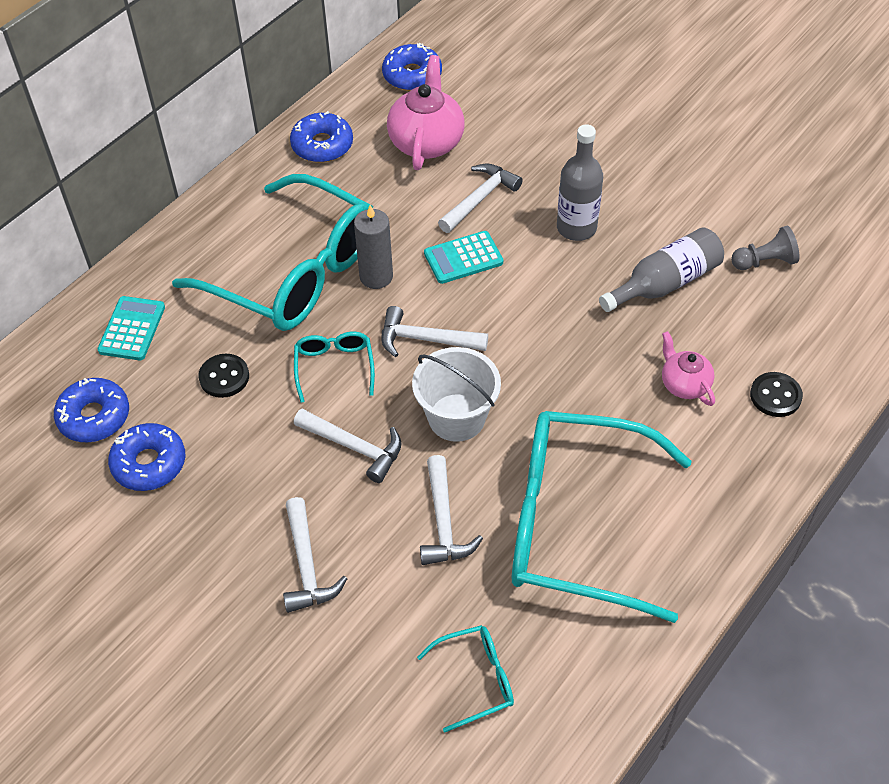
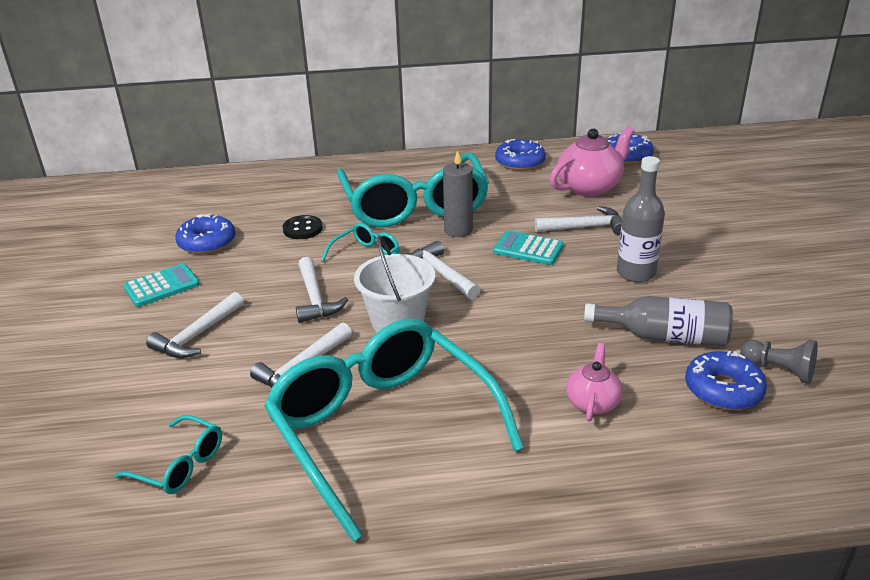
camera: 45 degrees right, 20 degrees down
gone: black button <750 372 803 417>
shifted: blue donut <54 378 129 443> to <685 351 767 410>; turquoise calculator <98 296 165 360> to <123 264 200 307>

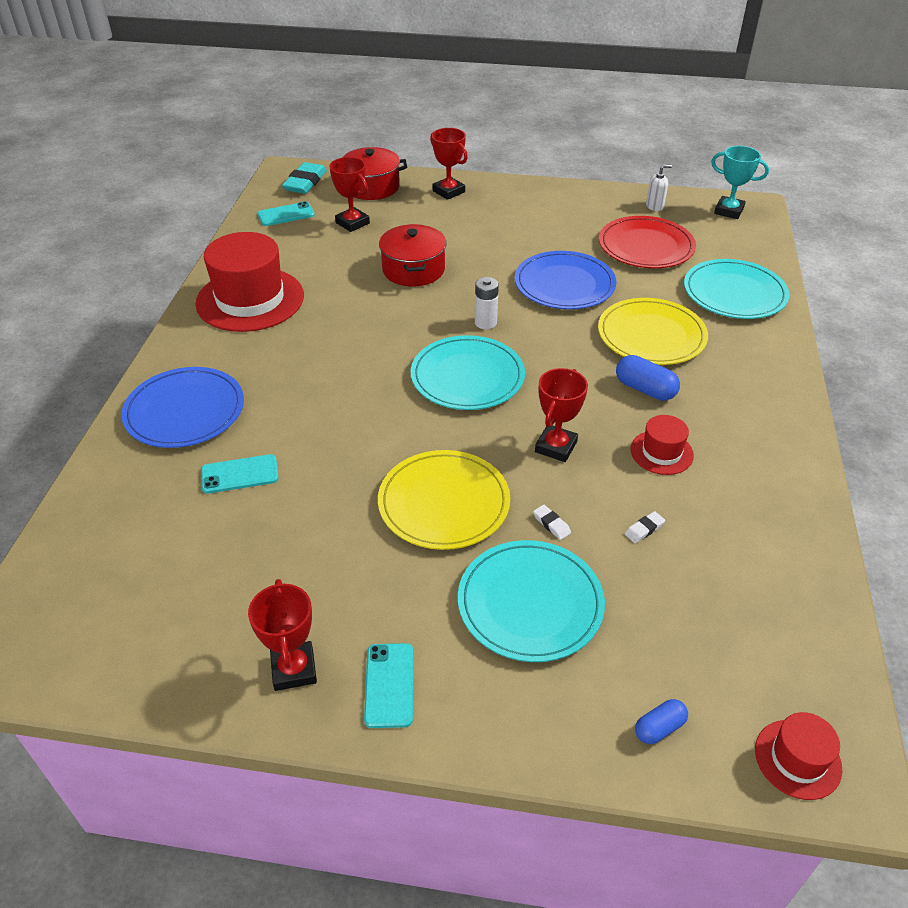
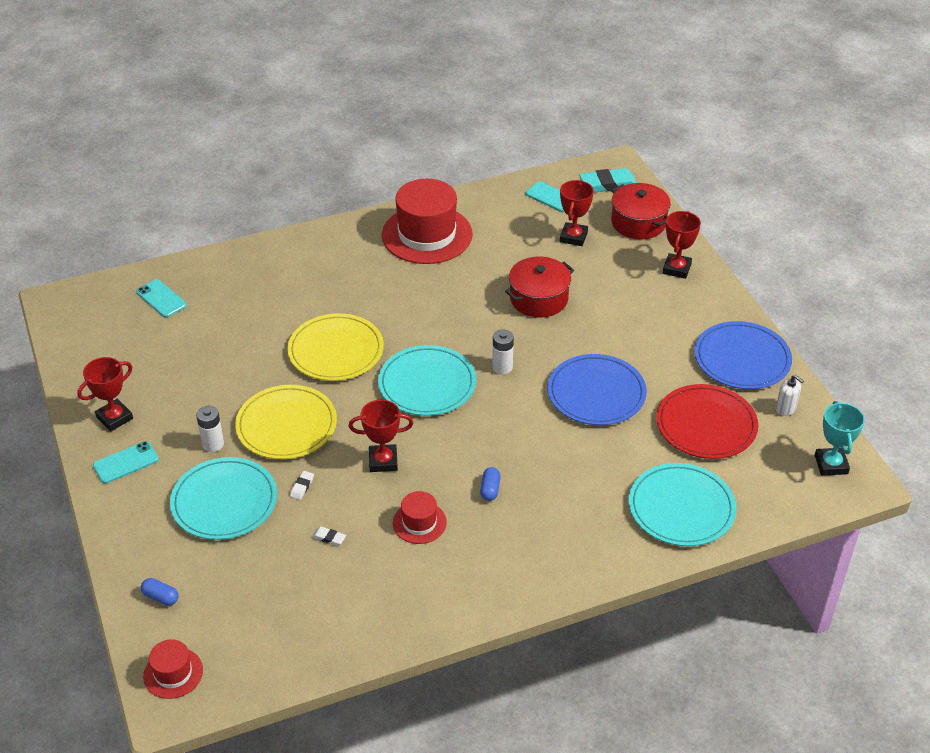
camera: 60 degrees right, 0 degrees up
new: white battery <196 406 224 452>
shifted: blue plate <121 367 244 448> to <694 321 792 389>; turquoise phone <201 454 279 494> to <136 279 187 317>; yellow plate <598 298 708 365> to <287 313 384 381>
scaled: blue capsule <616 355 680 401> = <480 467 501 501> x0.63

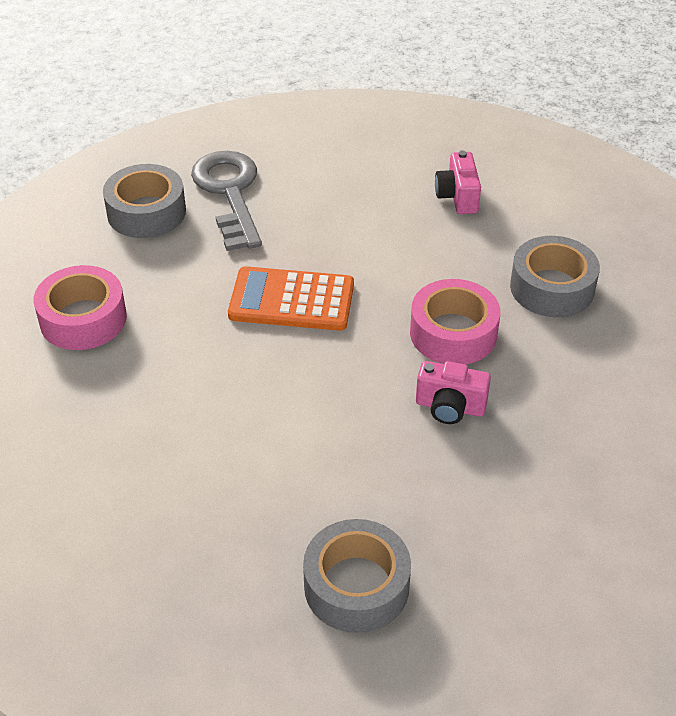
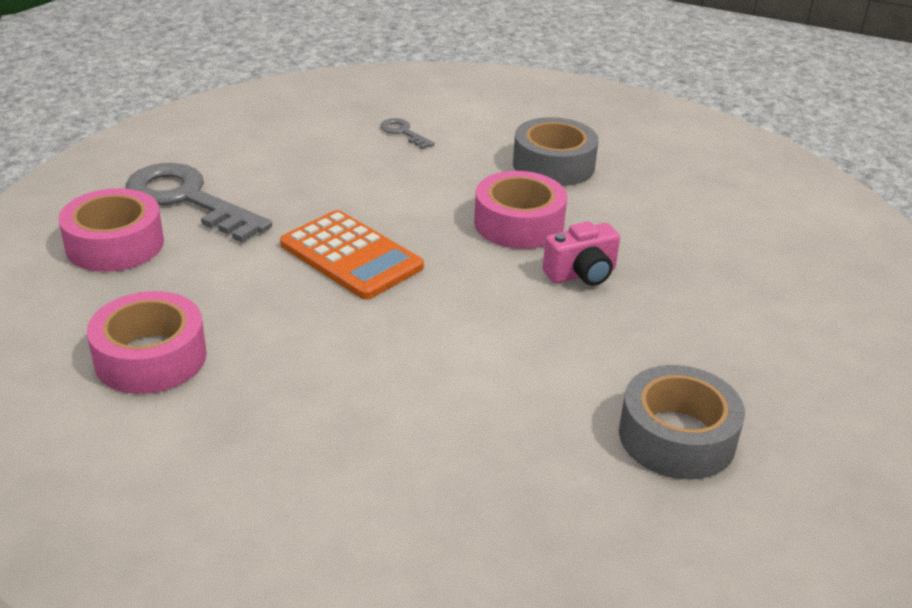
camera: 40 degrees left, 10 degrees down
swapped: pink camera <435 150 481 214> to grey key <380 118 435 149>
repainted: grey tape <103 164 186 238> to pink tape <59 188 164 272>
rotated: orange calculator <228 266 354 331> = <280 210 424 300> 105 degrees counterclockwise

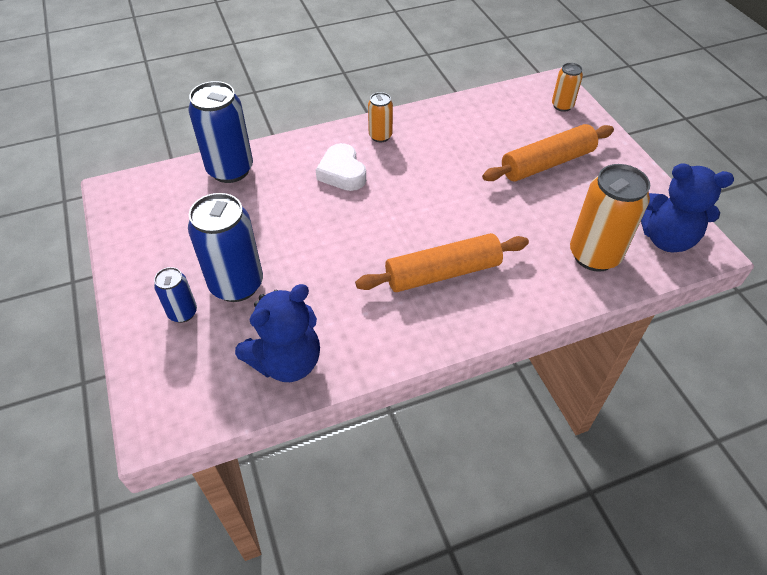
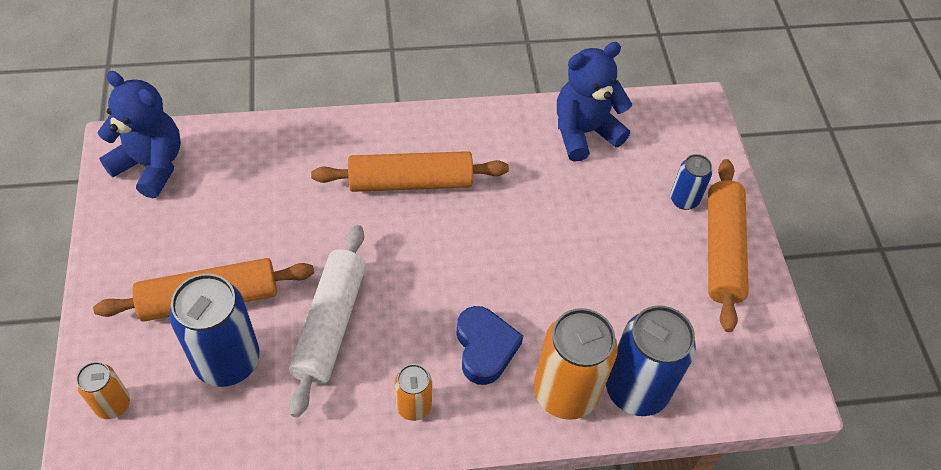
camera: 170 degrees left, 5 degrees up
new: white rolling pin <289 225 366 418>; orange rolling pin <708 159 749 332>
shifted: blue can <188 193 263 302> to <169 274 260 387>; orange can <570 164 650 272> to <534 308 618 420>
repainted: white heart <316 143 366 191> to blue heart <456 306 523 385>

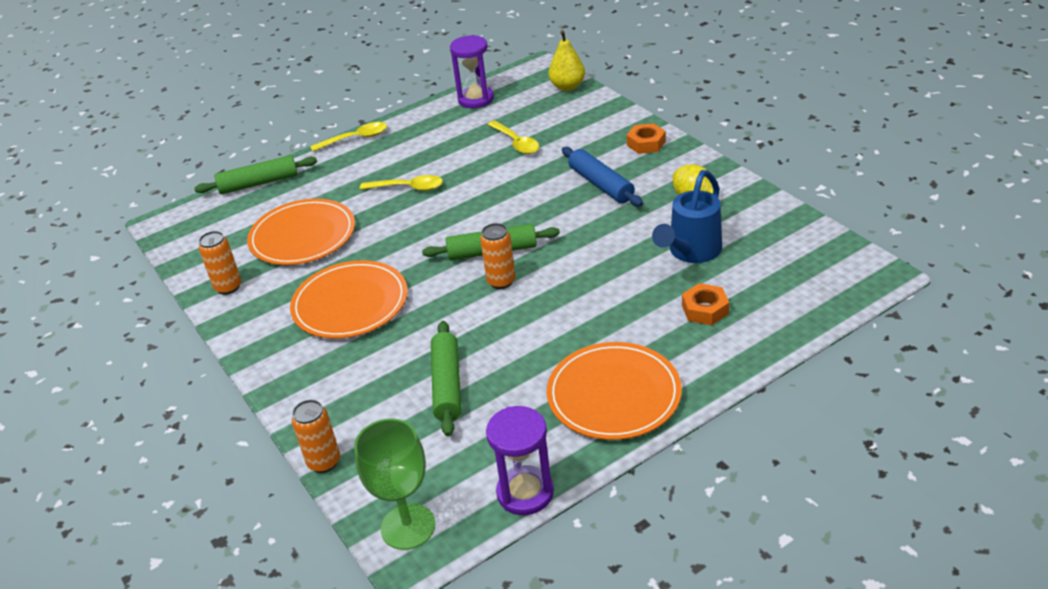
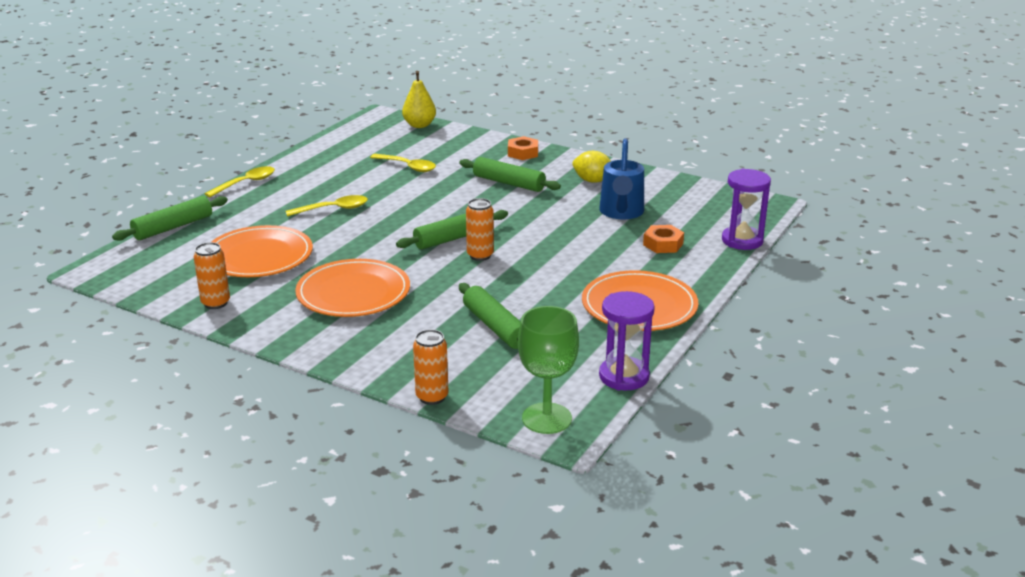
camera: 30 degrees left, 10 degrees down
shifted: purple hourglass <450 35 494 108> to <722 169 771 250>
repainted: blue rolling pin <562 147 643 206> to green rolling pin <459 157 561 192>

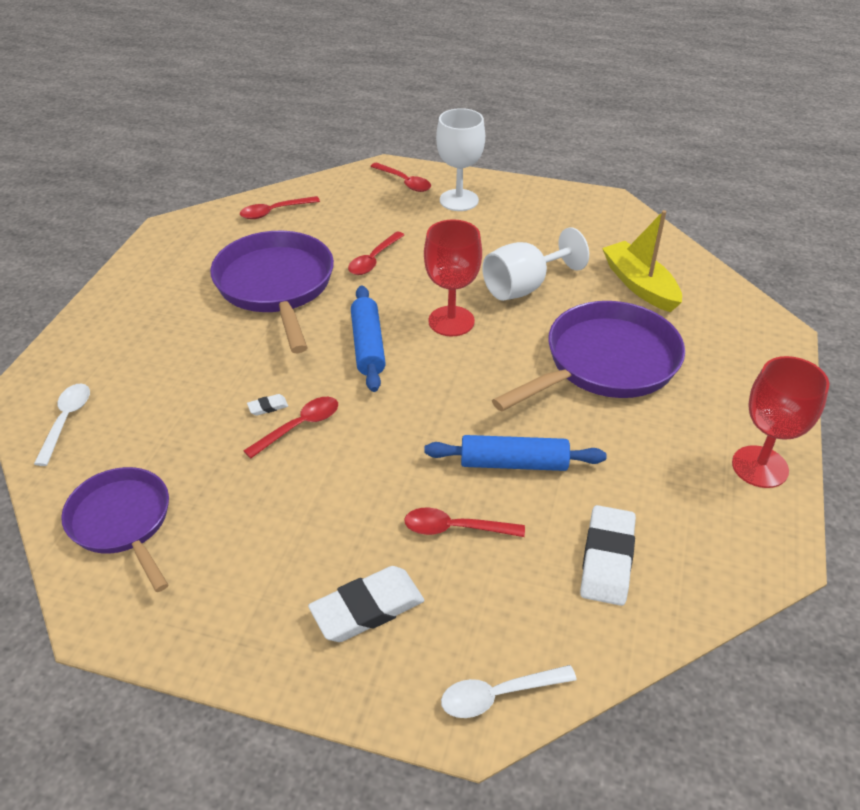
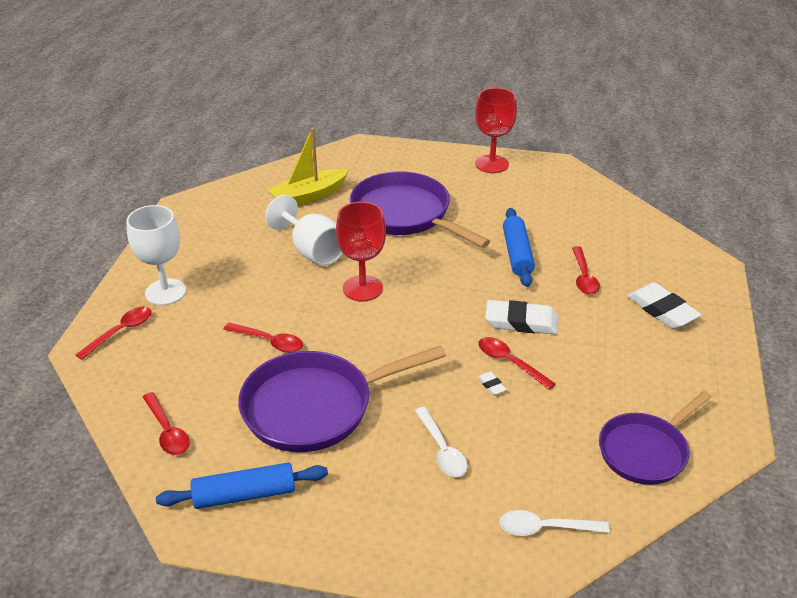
camera: 95 degrees left, 5 degrees down
shifted: blue rolling pin <351 285 386 392> to <156 463 328 509>; white spoon <441 665 577 718> to <415 407 468 477>; white eraser <580 505 636 606> to <485 300 558 334>

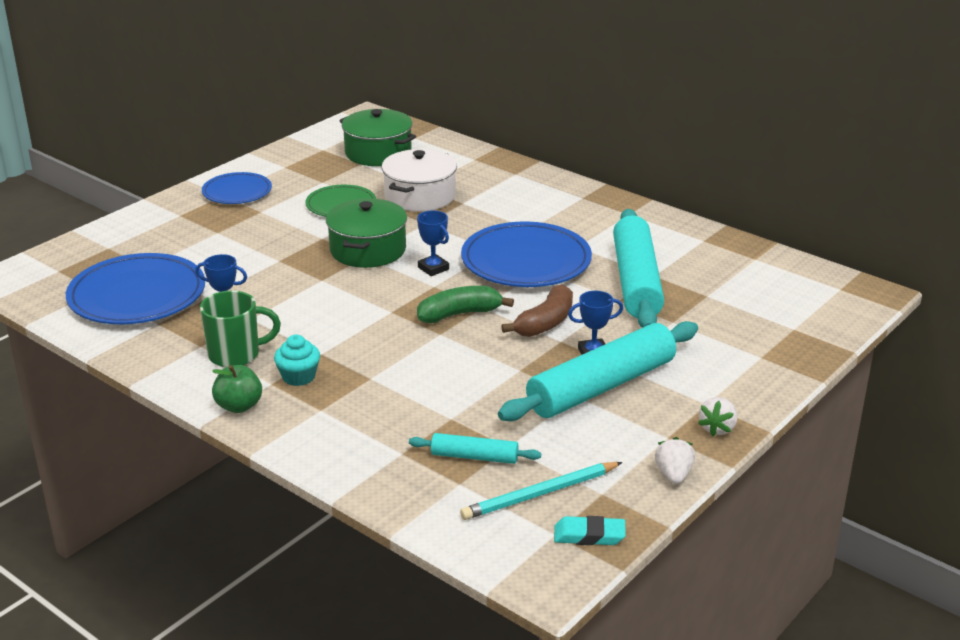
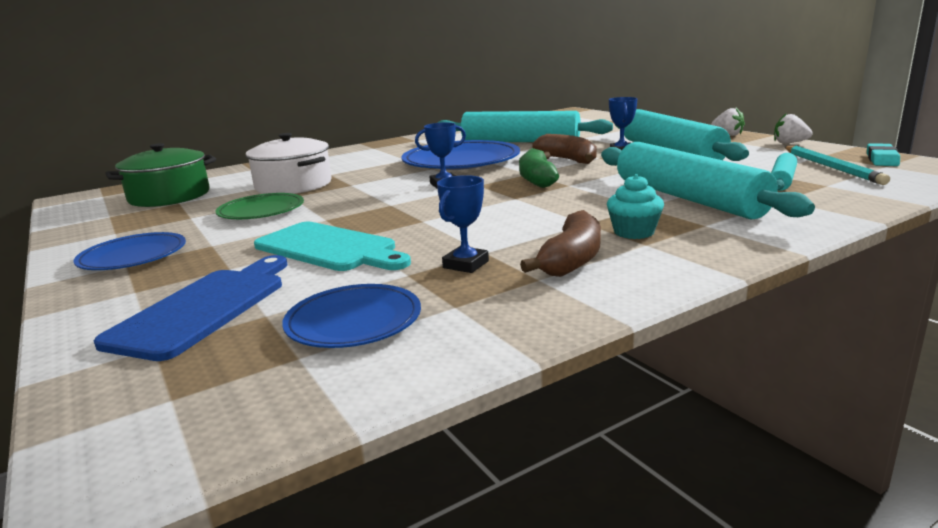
camera: 70 degrees left, 10 degrees down
gone: green apple <212 365 262 413>; green pot <326 199 407 268>
new: blue cutting board <94 255 287 361>; turquoise cutting board <254 221 411 271>; turquoise rolling pin <601 142 815 219>
swapped: green mug <200 290 281 367> to brown banana <520 210 601 277>
scaled: blue plate <66 253 205 324> = <282 284 421 348> x0.58

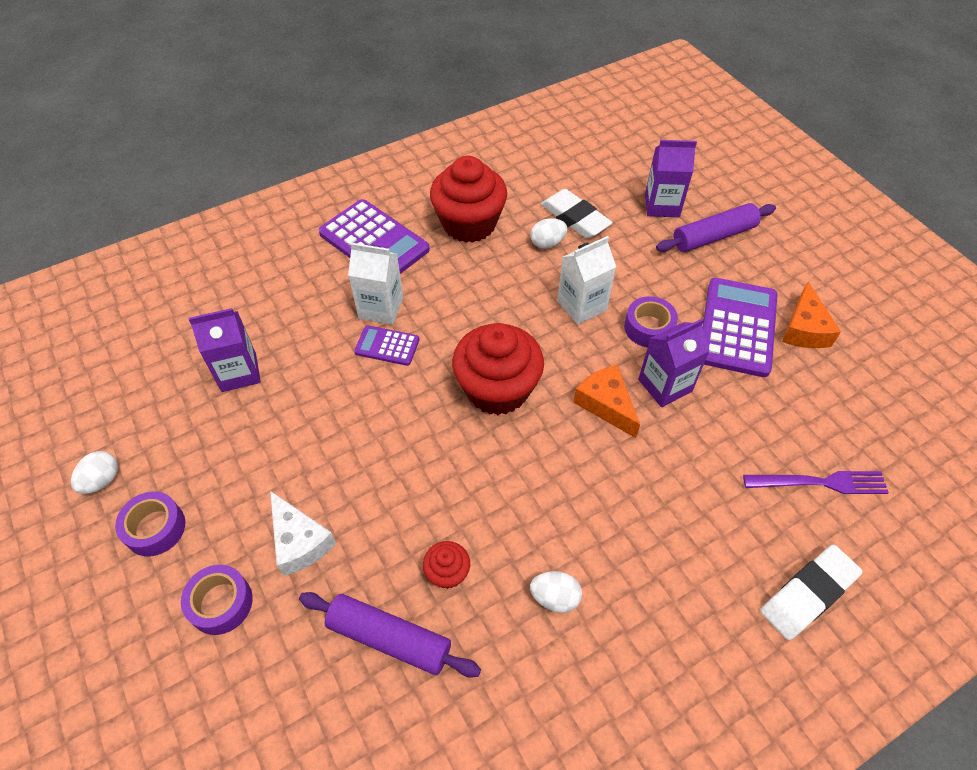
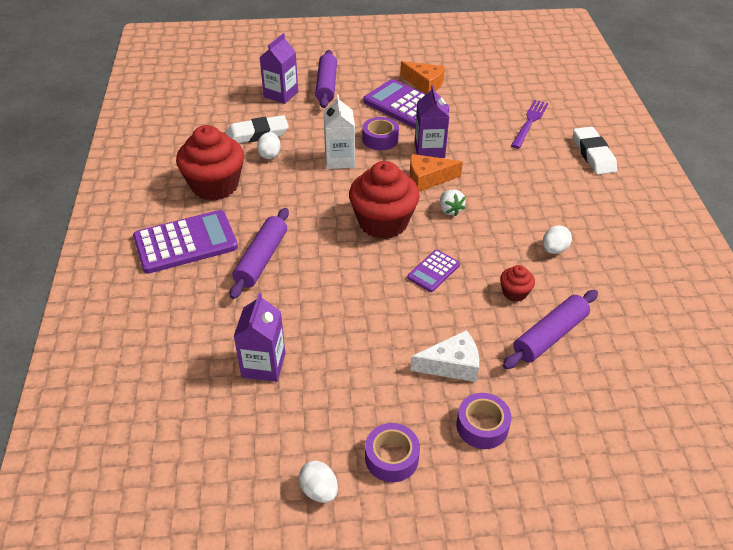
camera: 65 degrees left, 10 degrees down
new: white strawberry <440 190 466 216>
shifted: purple calculator <354 325 419 366> to <407 250 460 292>
swapped: white carton <348 243 403 325> to purple rolling pin <230 208 289 299>

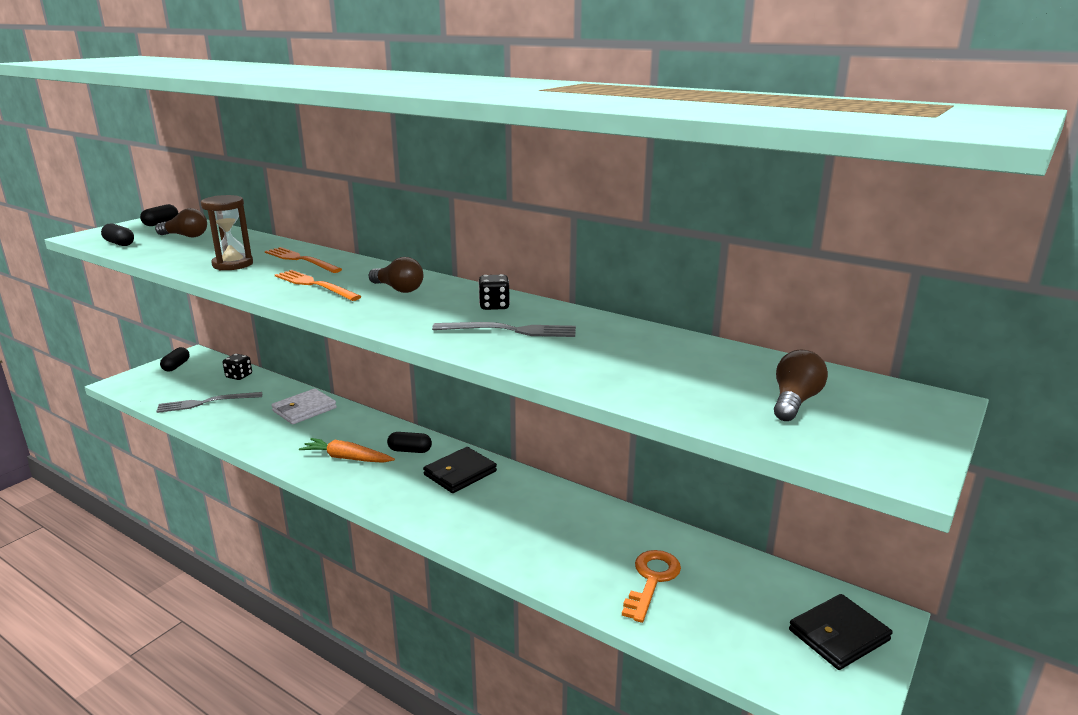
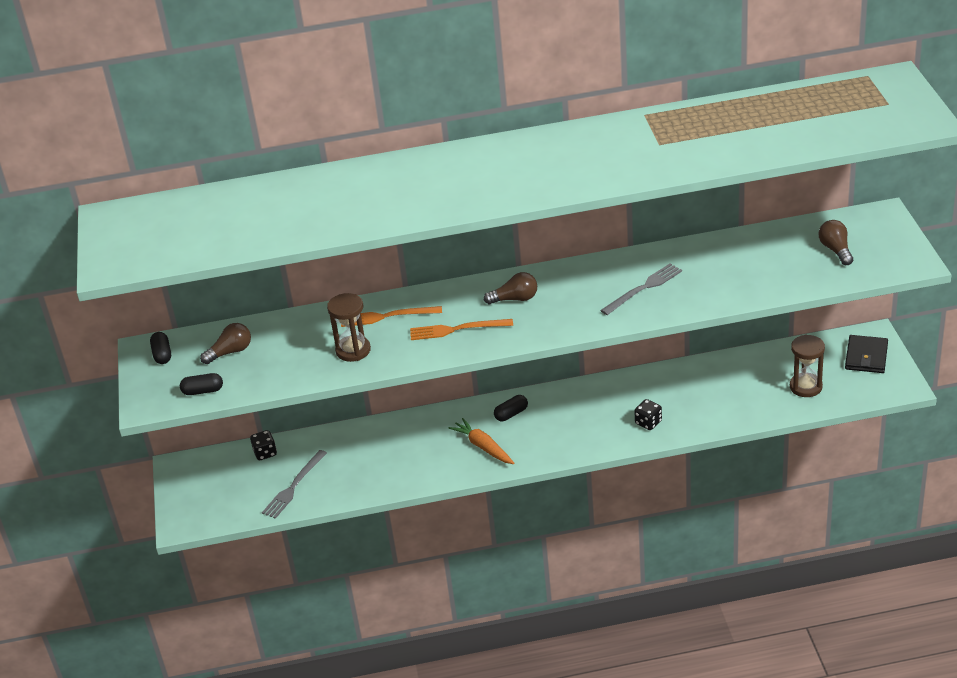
camera: 40 degrees left, 15 degrees up
gone: black capsule <160 347 190 371>; white wallet <271 389 337 424>; black wallet <423 447 497 493>; orange key <622 550 681 623>
new: brown hourglass <790 335 825 397>
shifted: black dice <478 274 510 310> to <634 399 662 430>
rotated: orange carrot <299 438 395 463> = <449 418 514 464> 75 degrees clockwise

